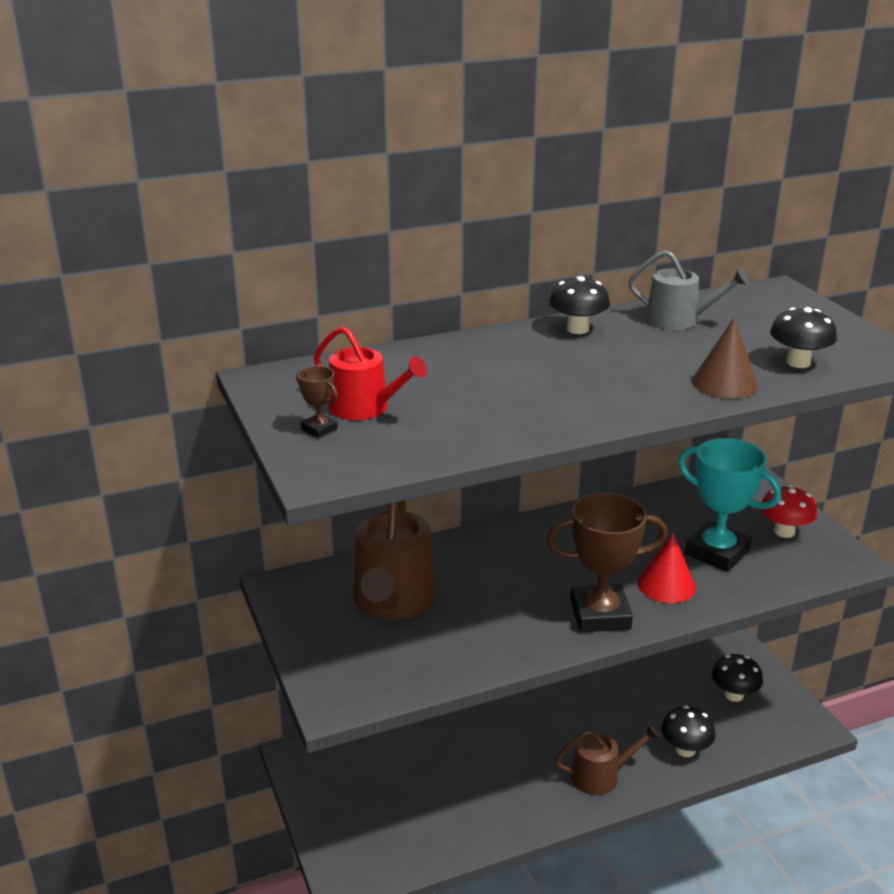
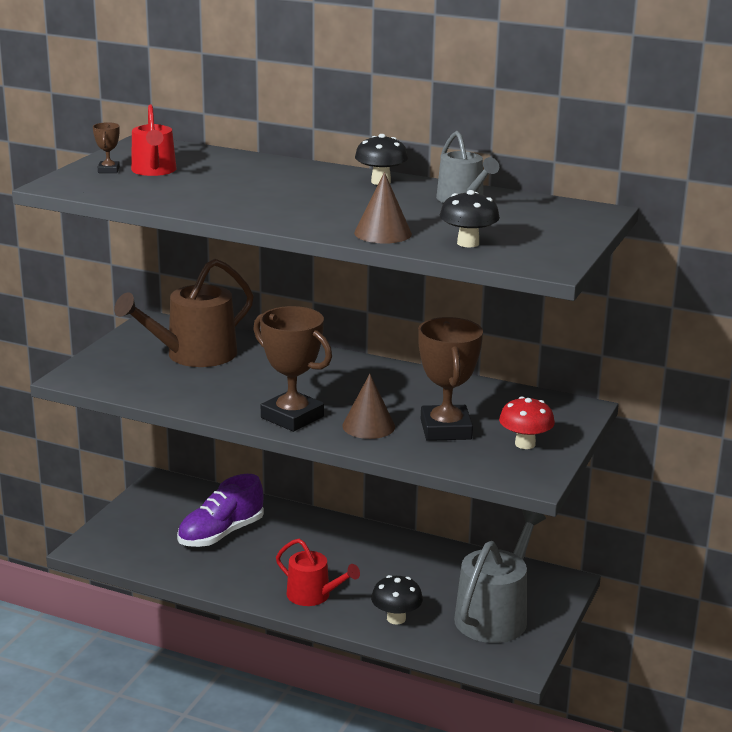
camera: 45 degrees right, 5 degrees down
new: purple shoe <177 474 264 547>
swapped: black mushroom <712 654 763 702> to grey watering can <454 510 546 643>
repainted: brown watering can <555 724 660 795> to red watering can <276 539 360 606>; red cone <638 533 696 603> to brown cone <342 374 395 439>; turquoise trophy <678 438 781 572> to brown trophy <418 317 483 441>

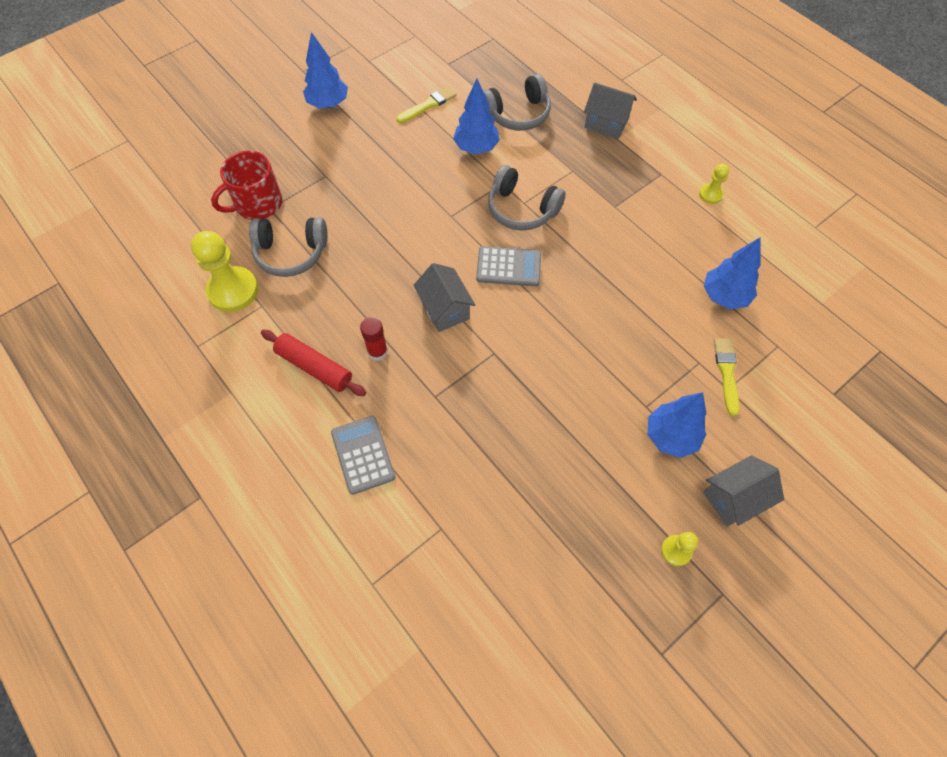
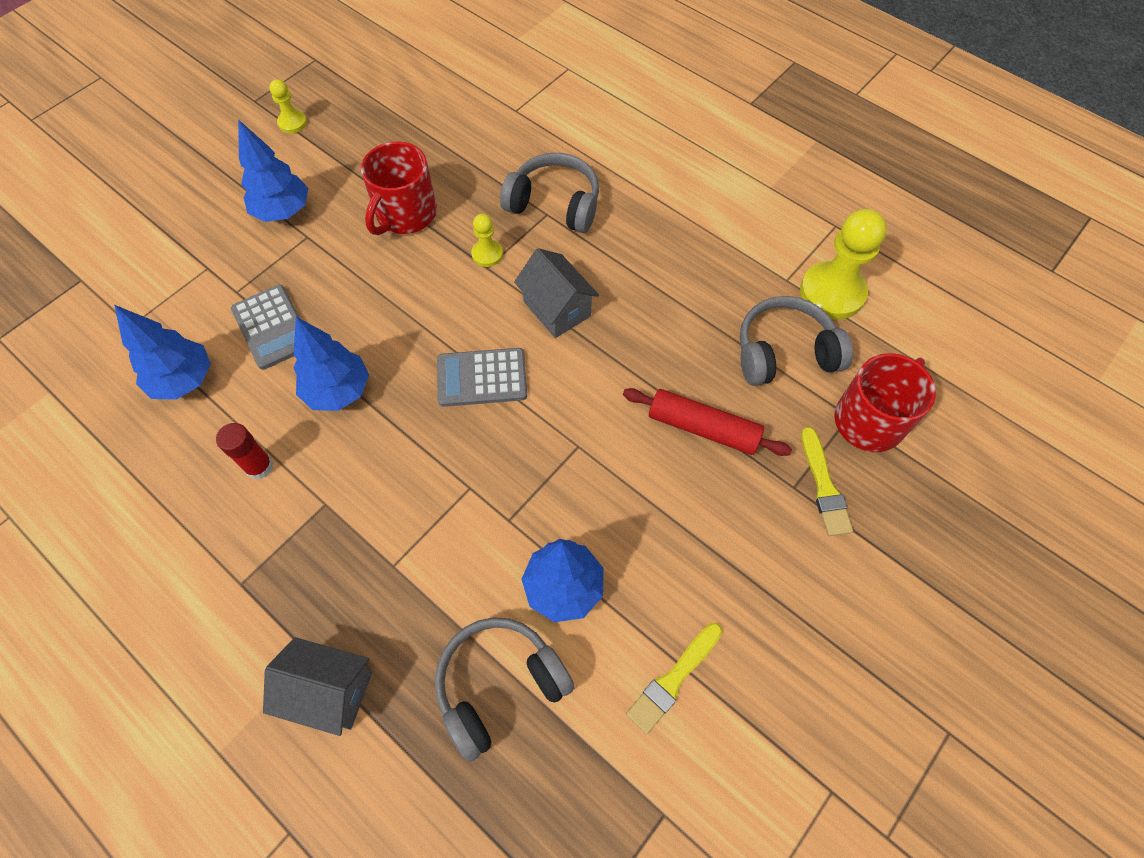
camera: 170 degrees right, 0 degrees up
gone: grey house <703 455 784 527>
new: red mug <361 141 437 235>
shifted: red rolling pin <261 330 366 396> to <623 388 792 456>; blue tree <303 32 348 108> to <293 317 369 411>; grey calculator <331 416 396 495> to <231 285 300 370>; red glue stick <360 317 388 361> to <216 423 273 479>; grey headphones <488 165 566 231> to <500 153 599 233>; yellow pawn <699 164 729 204> to <471 214 503 267>; yellow brush <714 339 740 416> to <801 427 853 536>

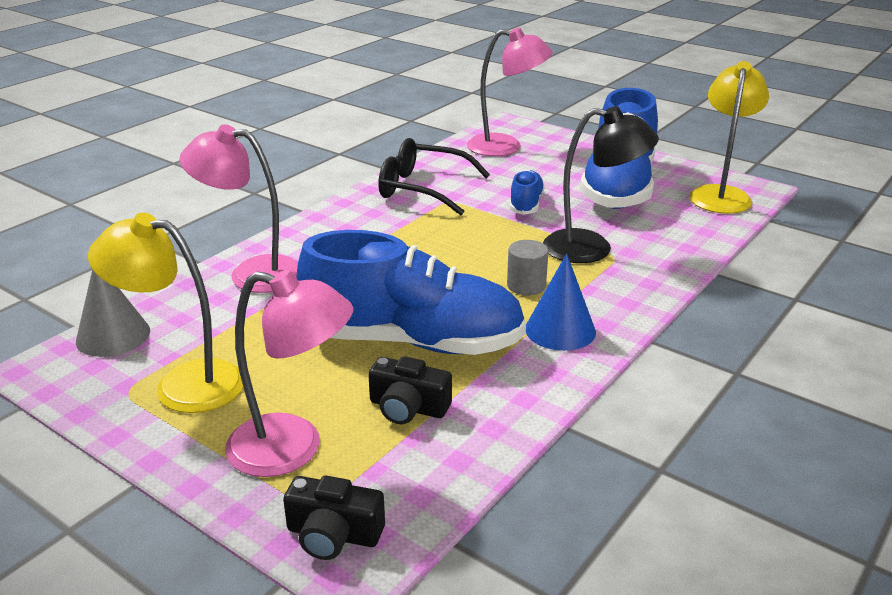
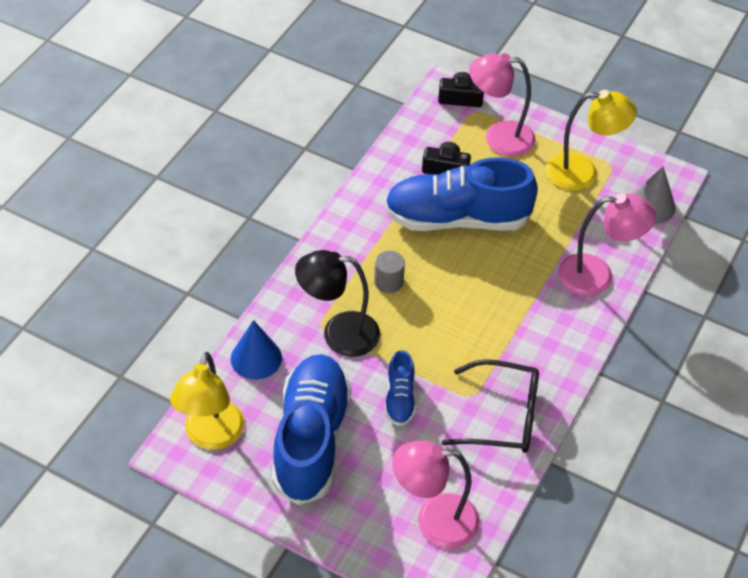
camera: 170 degrees right, 20 degrees up
shifted: blue cone <526 253 596 351> to <231 320 282 380>

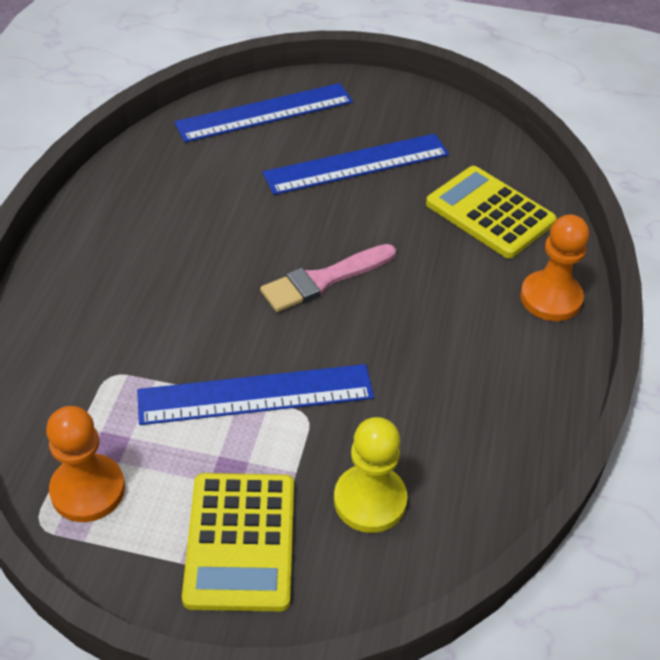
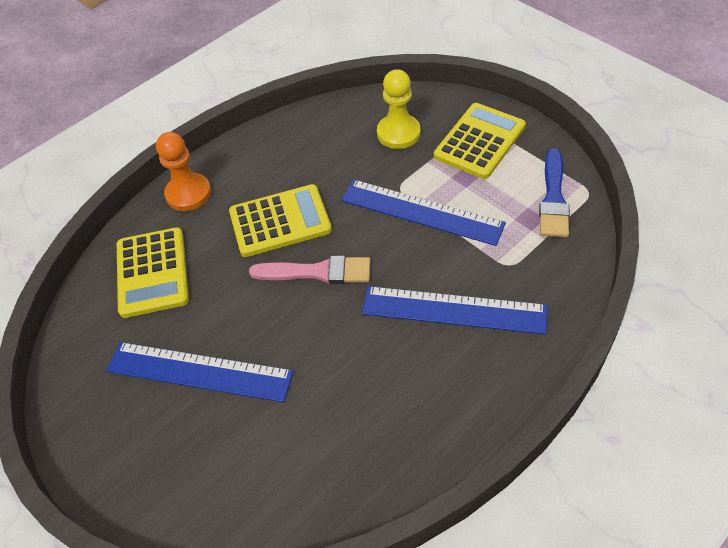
camera: 140 degrees left, 5 degrees up
new: yellow calculator <229 184 332 257>
shifted: blue ruler <174 83 353 142> to <362 286 547 334>
swapped: orange pawn <46 406 125 522> to blue brush <539 149 570 237>

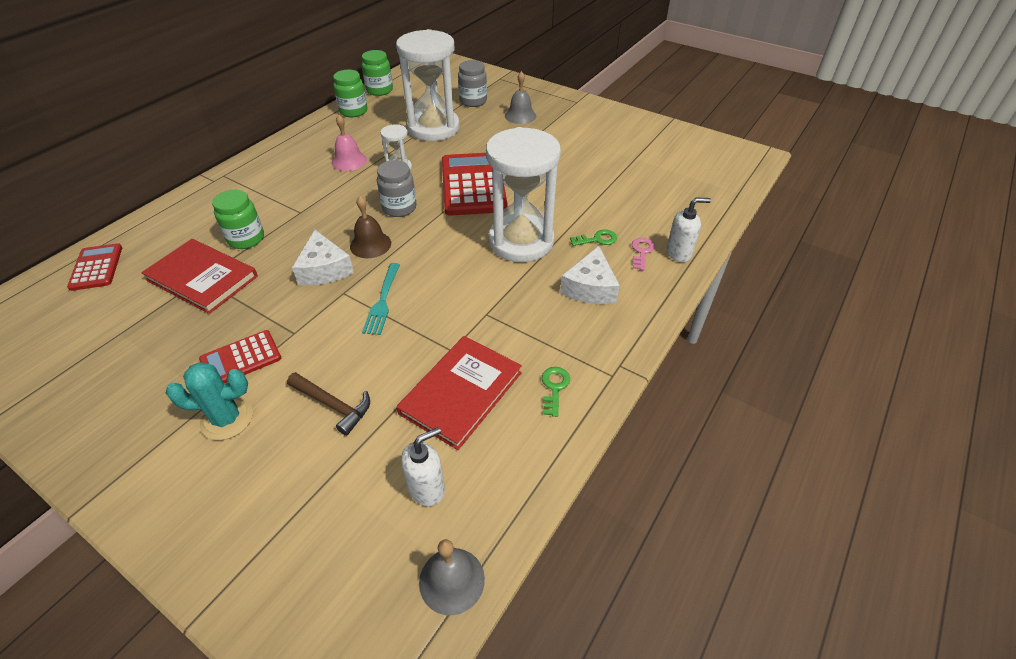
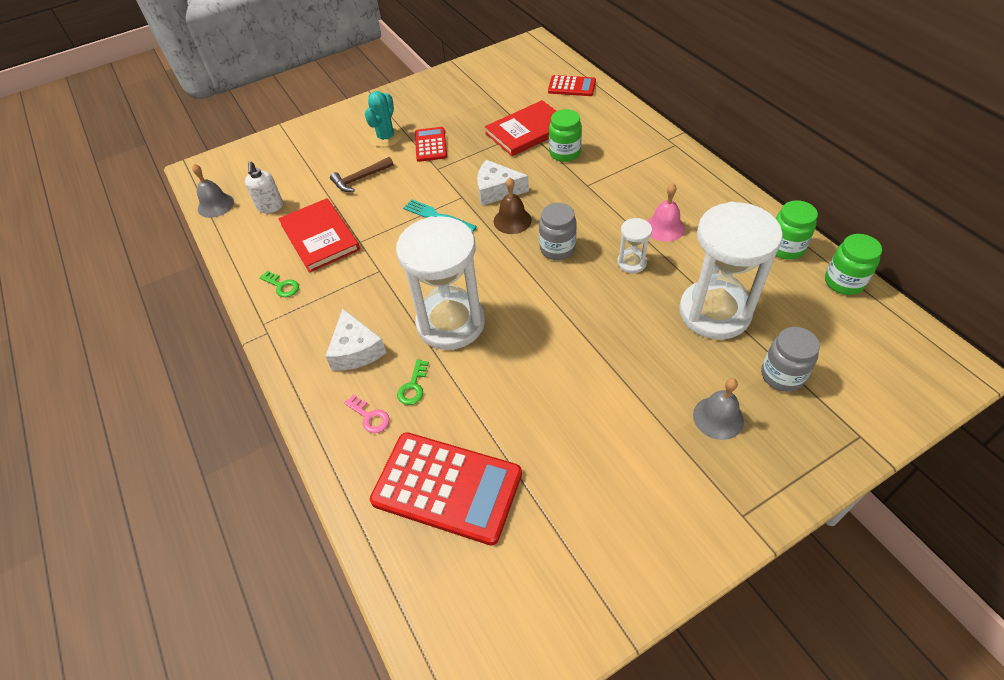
camera: 120 degrees right, 5 degrees up
gone: white soap dispenser <667 198 711 262>
shifted: red calculator <442 153 508 216> to <370 432 522 545>
rotated: white cheese <560 246 620 304> = <325 309 387 371> 150 degrees counterclockwise

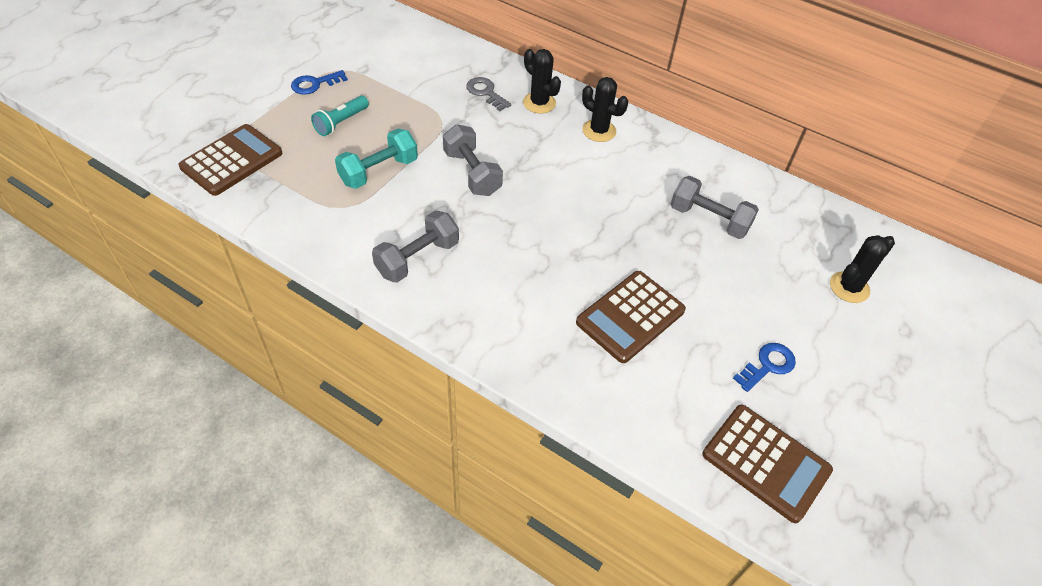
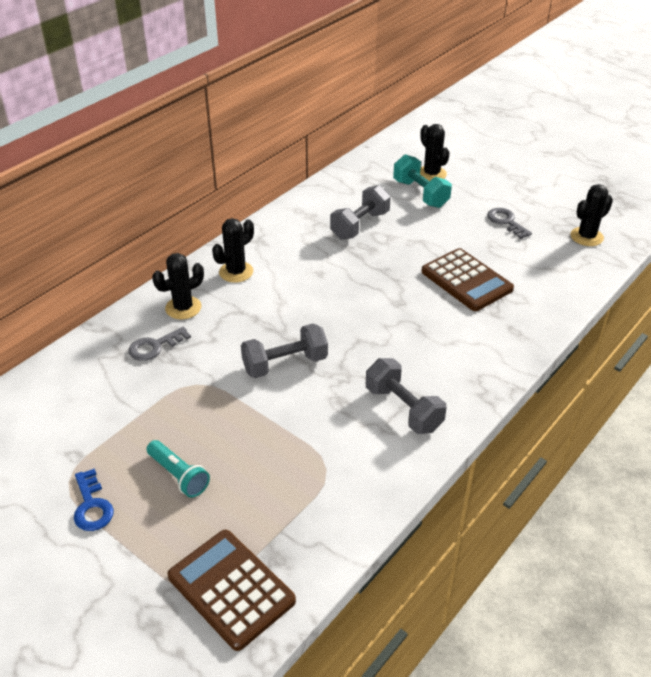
camera: 80 degrees left, 10 degrees down
shifted: turquoise dumbbell <335 129 418 189> to <393 154 452 208>
swapped: brown calculator <702 405 833 523> to black cactus <570 184 613 246>
repainted: blue key <733 343 796 392> to grey key <487 208 532 239>

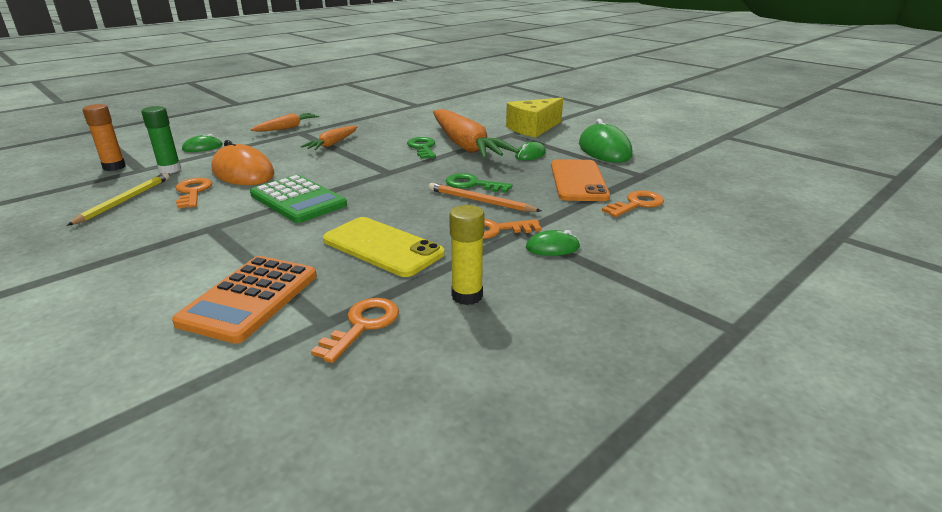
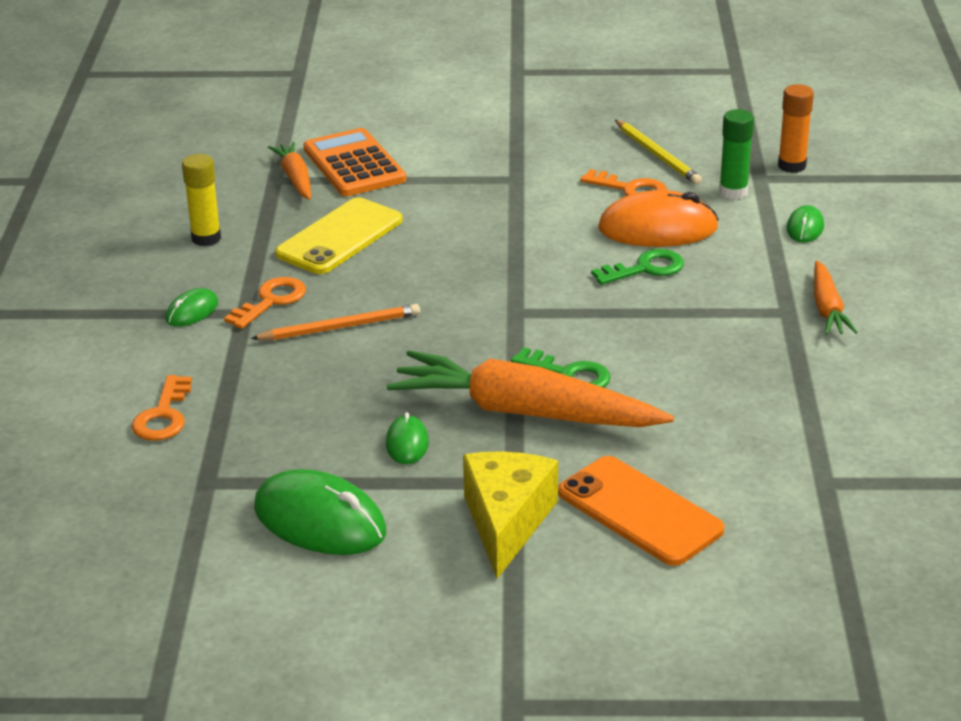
camera: 135 degrees right, 5 degrees up
gone: green calculator <250 175 347 223>; orange key <311 298 399 363>
shifted: orange carrot <301 126 358 150> to <268 142 311 200>; green key <446 173 512 193> to <591 249 684 285>; orange phone <551 159 610 201> to <558 456 725 566>
rotated: yellow phone <323 217 445 277> = <275 197 403 274> 45 degrees counterclockwise

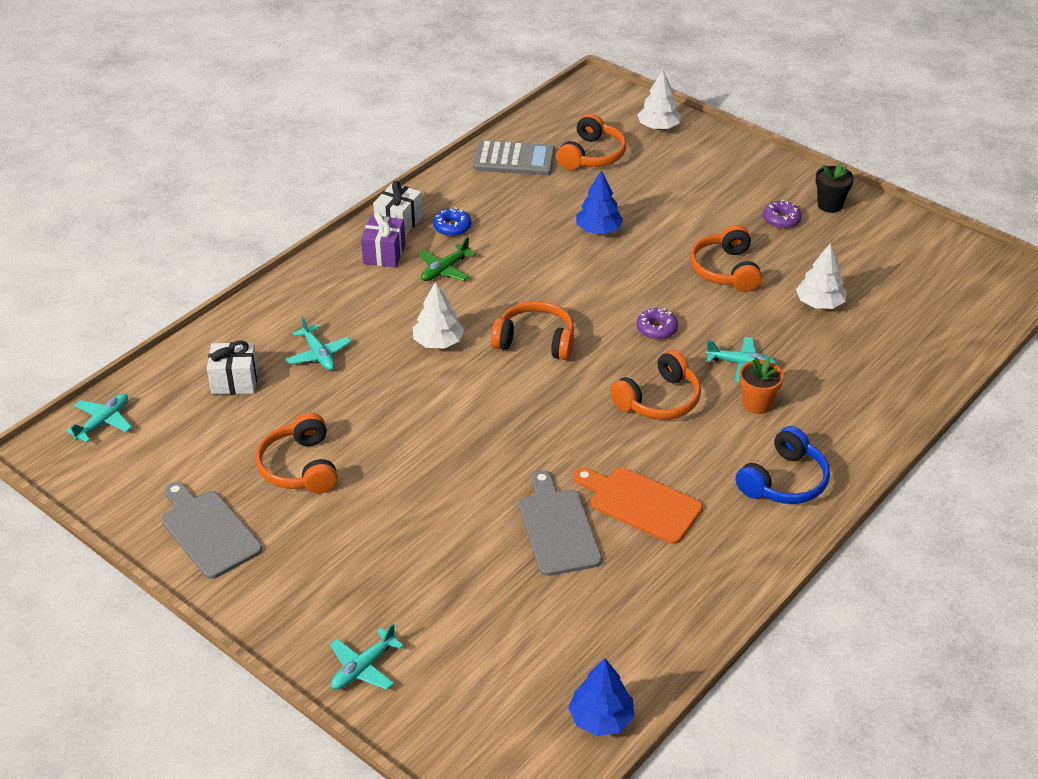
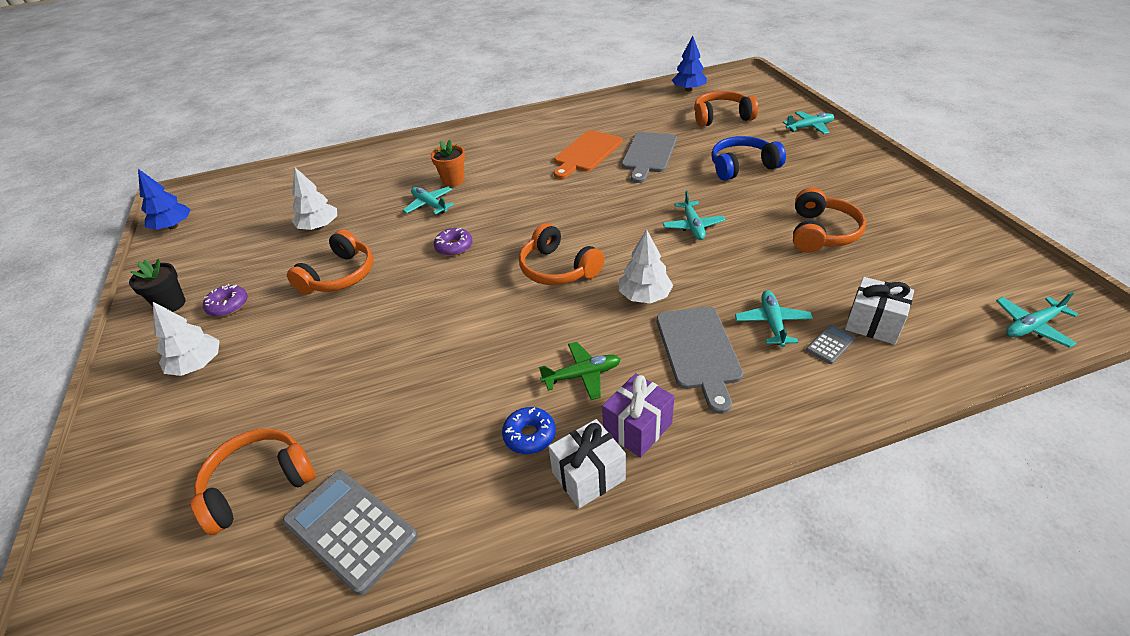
camera: 145 degrees left, 0 degrees up
new: turquoise plane <663 190 725 240>; grey calculator <806 324 856 364>
shifted: grey cutting board <161 482 262 579> to <657 306 743 414>; blue tree <576 170 624 234> to <138 169 191 230>; orange headphones <610 350 701 420> to <694 91 758 127>; white tree <637 70 681 130> to <153 302 220 376>; blue headphones <735 426 830 504> to <711 136 786 181>
rotated: orange cutting board <574 467 703 544> = <554 130 622 179> 60 degrees clockwise

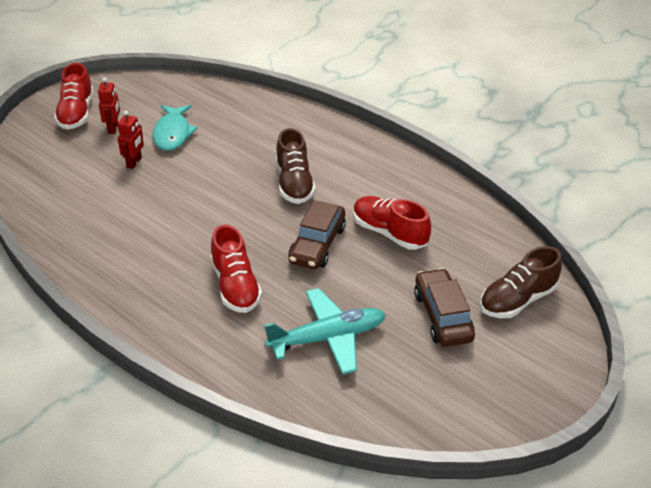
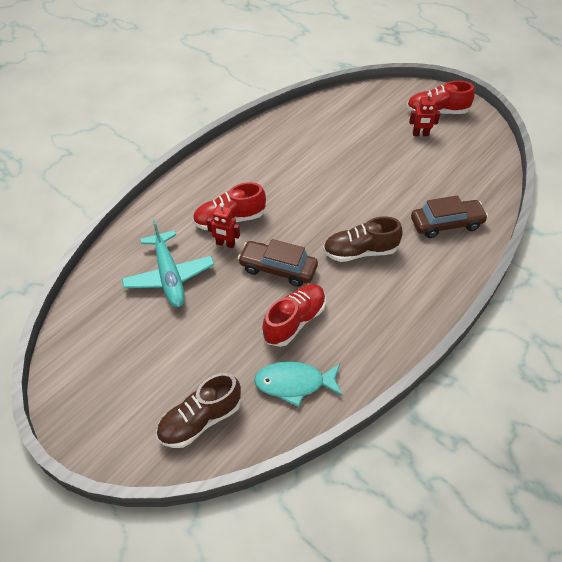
camera: 90 degrees right, 10 degrees up
shifted: red robot <118 111 144 169> to <207 203 240 248>; turquoise fish <153 105 198 151> to <254 361 343 407>; brown car <414 268 475 347> to <411 195 488 238>
rotated: brown shoe <480 246 562 318> = <156 373 241 448> 90 degrees counterclockwise

